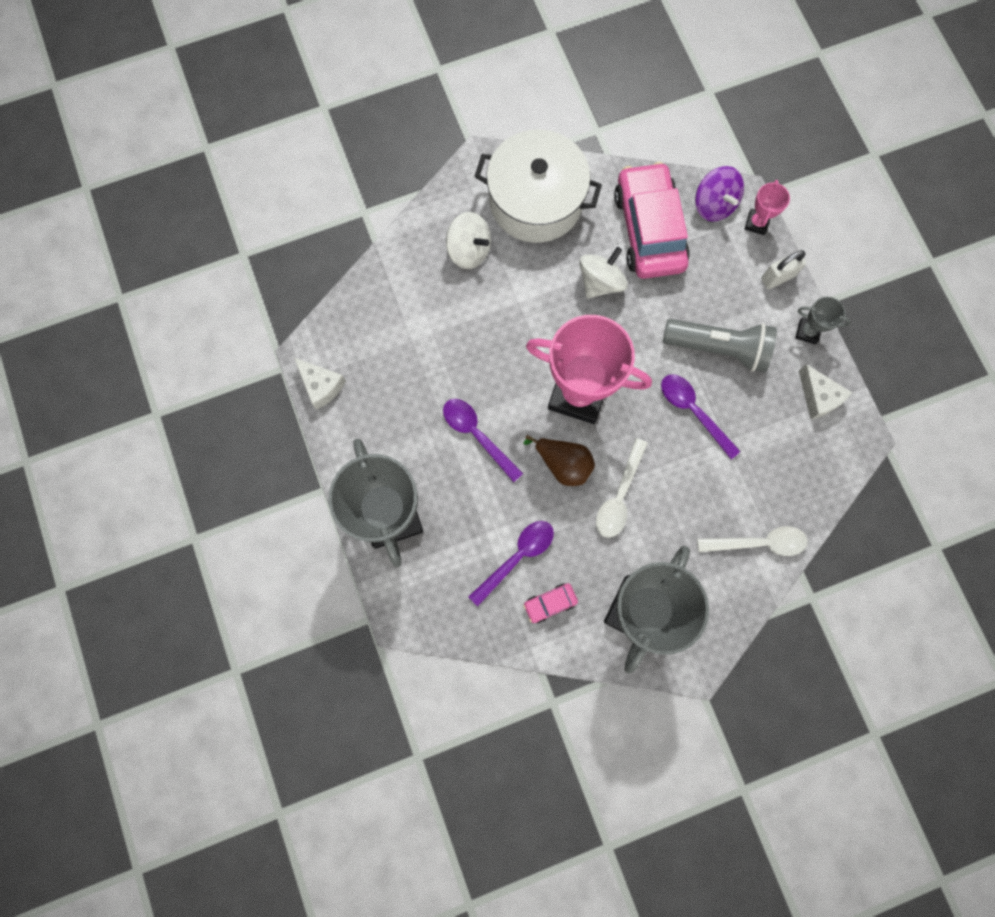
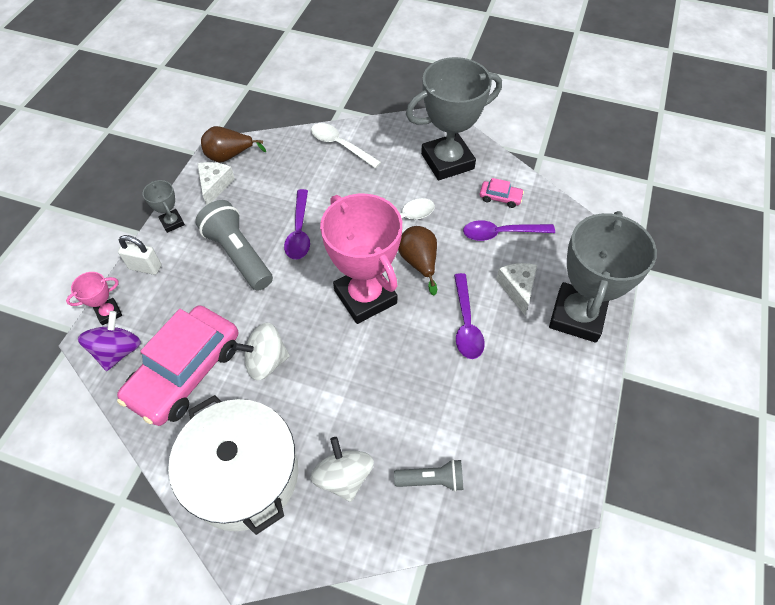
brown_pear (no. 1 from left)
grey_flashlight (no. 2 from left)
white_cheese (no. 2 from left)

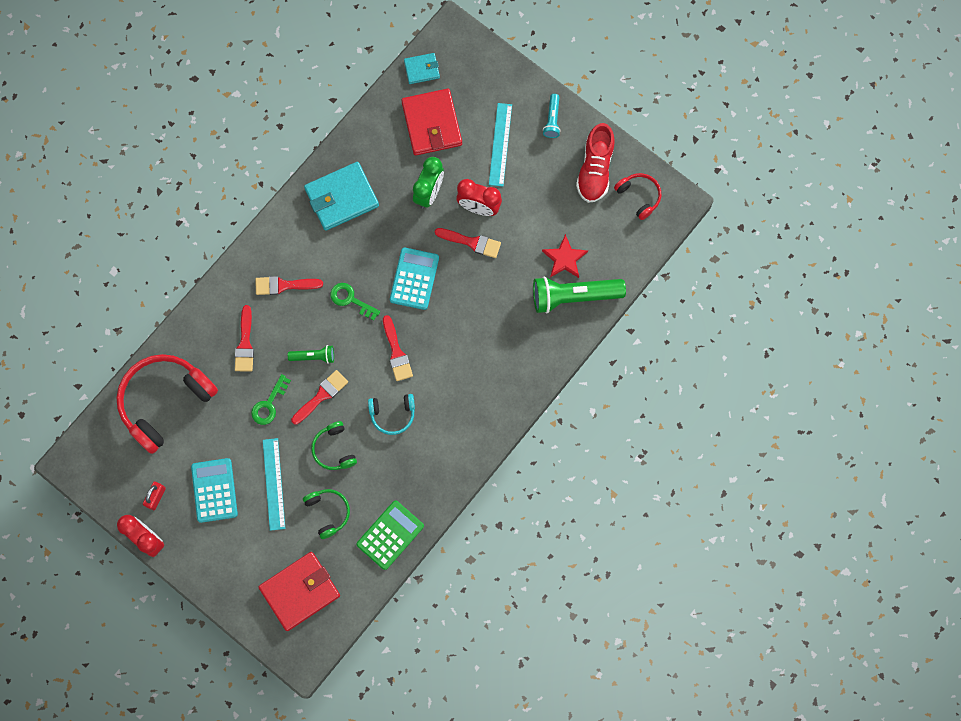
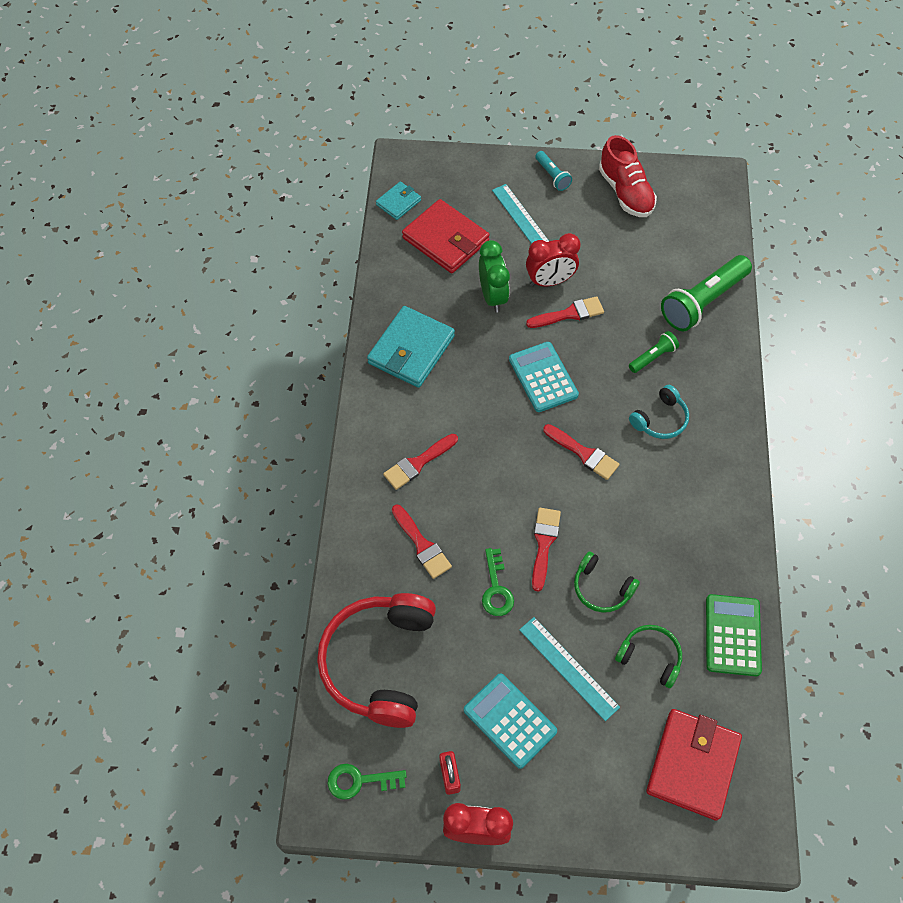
red_star
red_headphones (no. 2 from left in the first image)
green_flashlight (no. 1 from left)
green_key (no. 1 from left)
turquoise_headphones

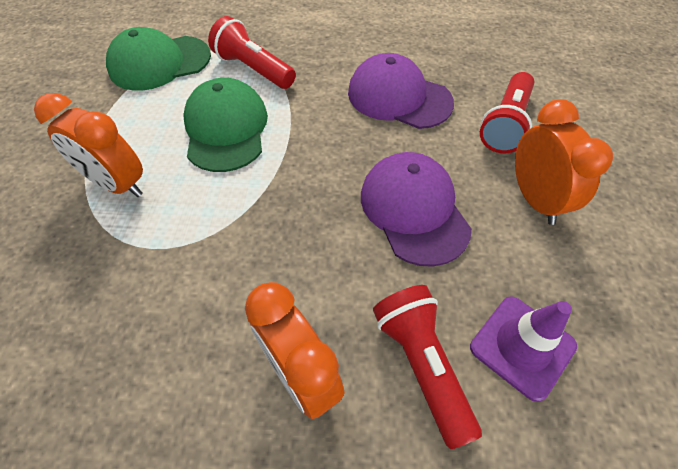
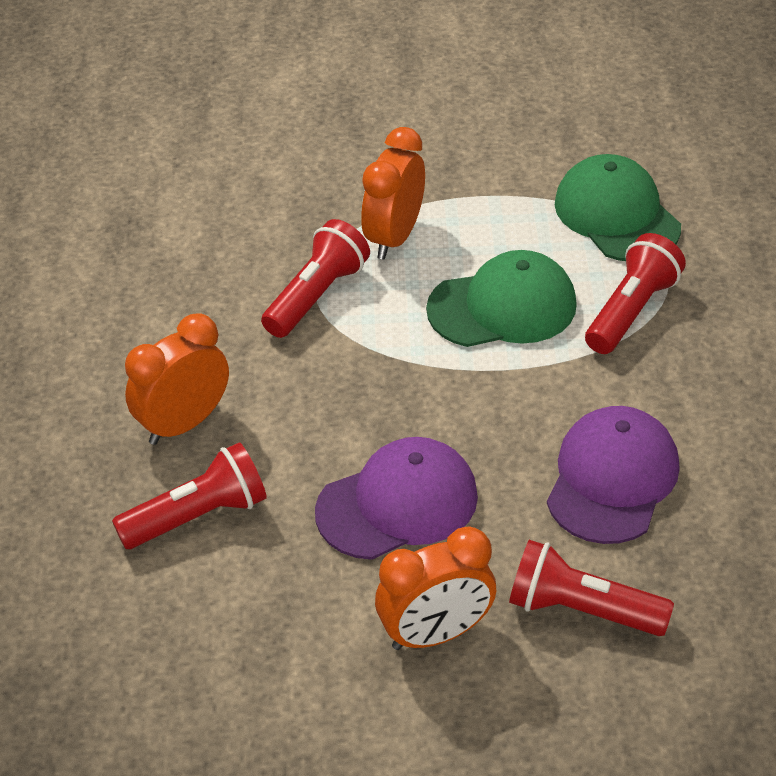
purple_traffic_cone
red_flashlight (no. 2 from left)

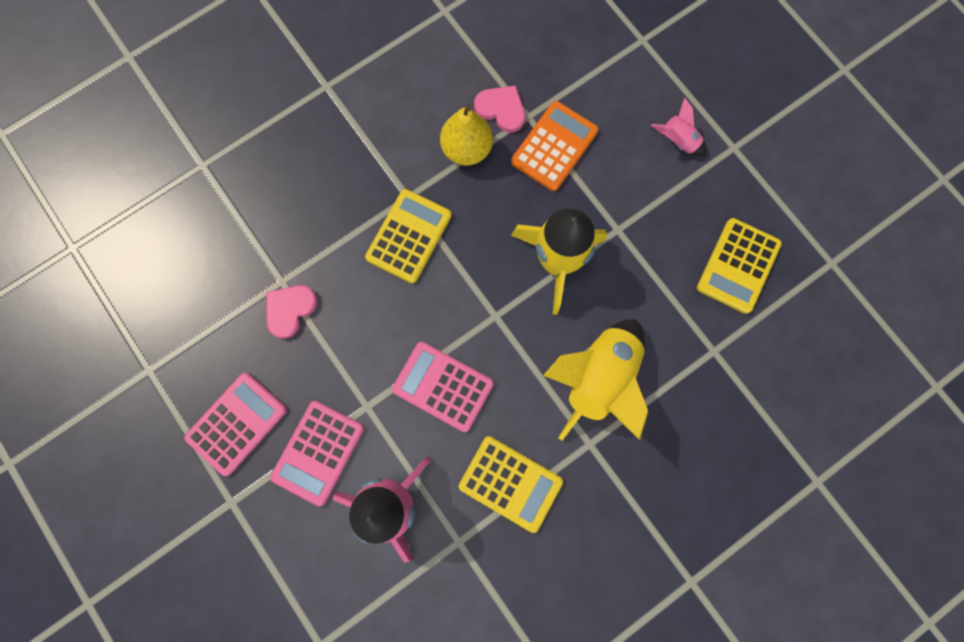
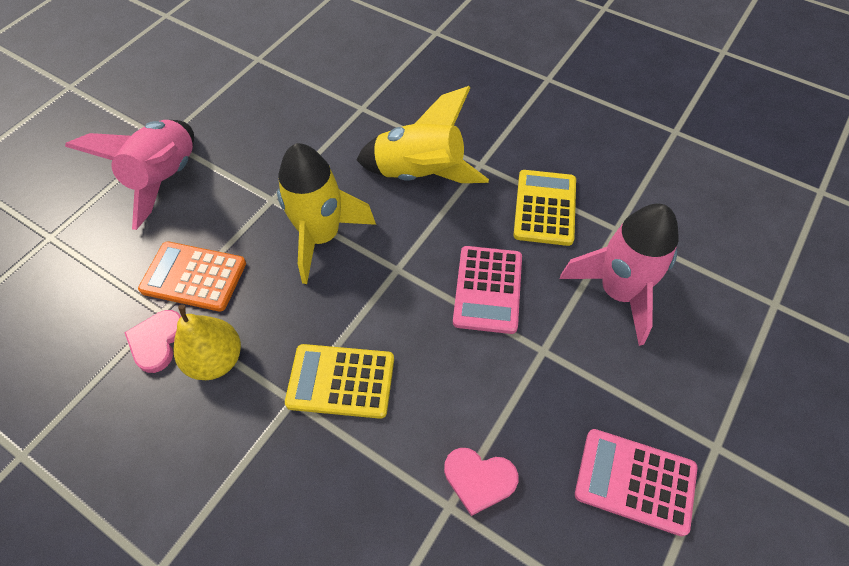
pink_calculator (no. 2 from left in the first image)
yellow_calculator (no. 3 from left in the first image)
pink_rocket (no. 1 from left)

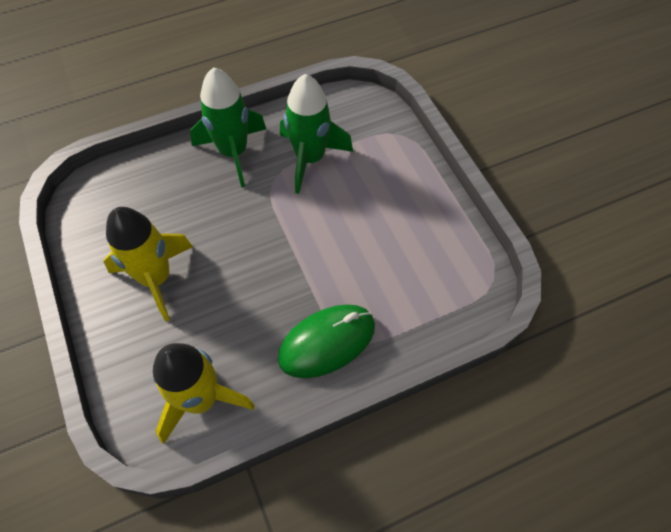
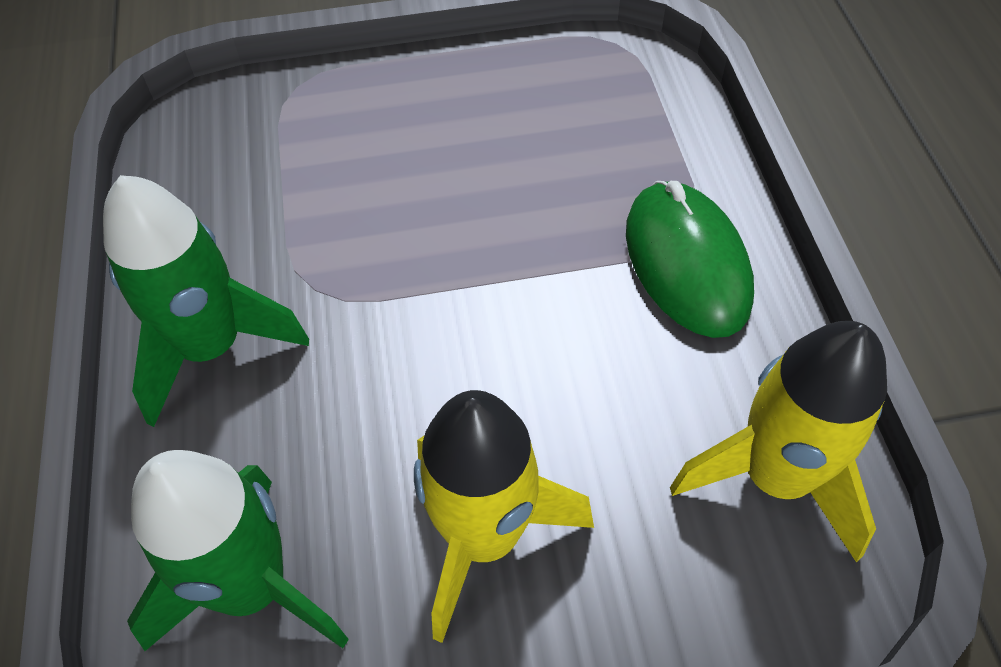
green_rocket (no. 2 from left)

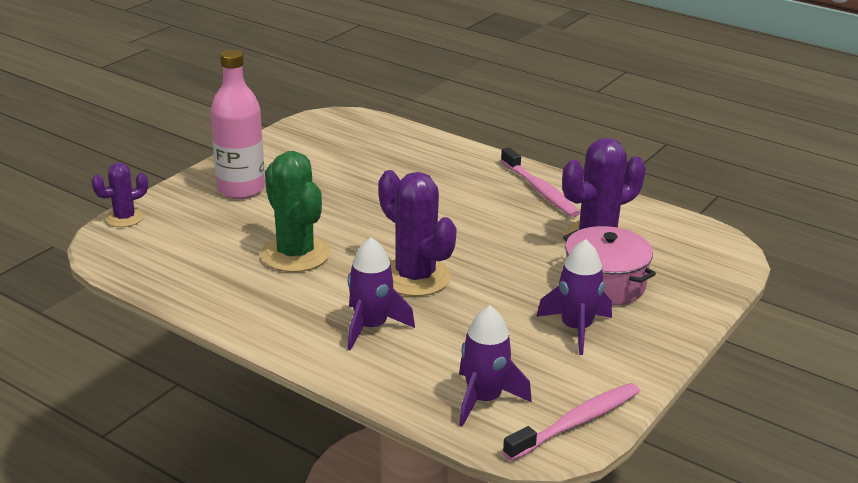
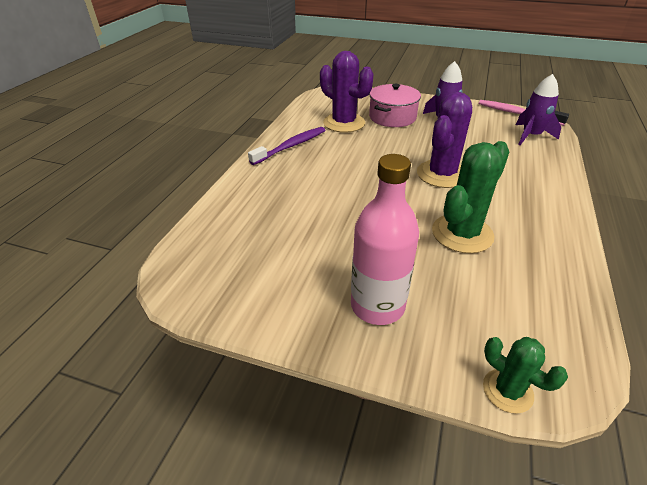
purple_rocket (no. 1 from left in the first image)
green_cactus (no. 2 from left)
purple_toothbrush

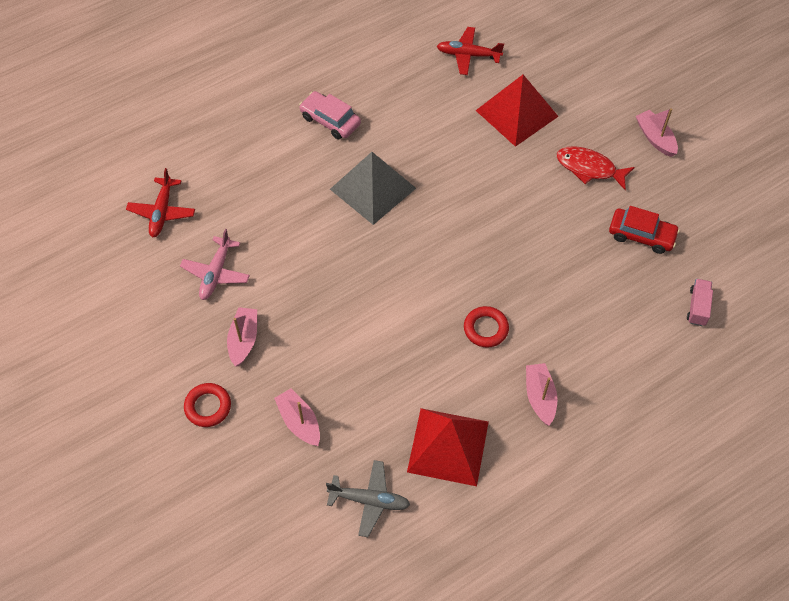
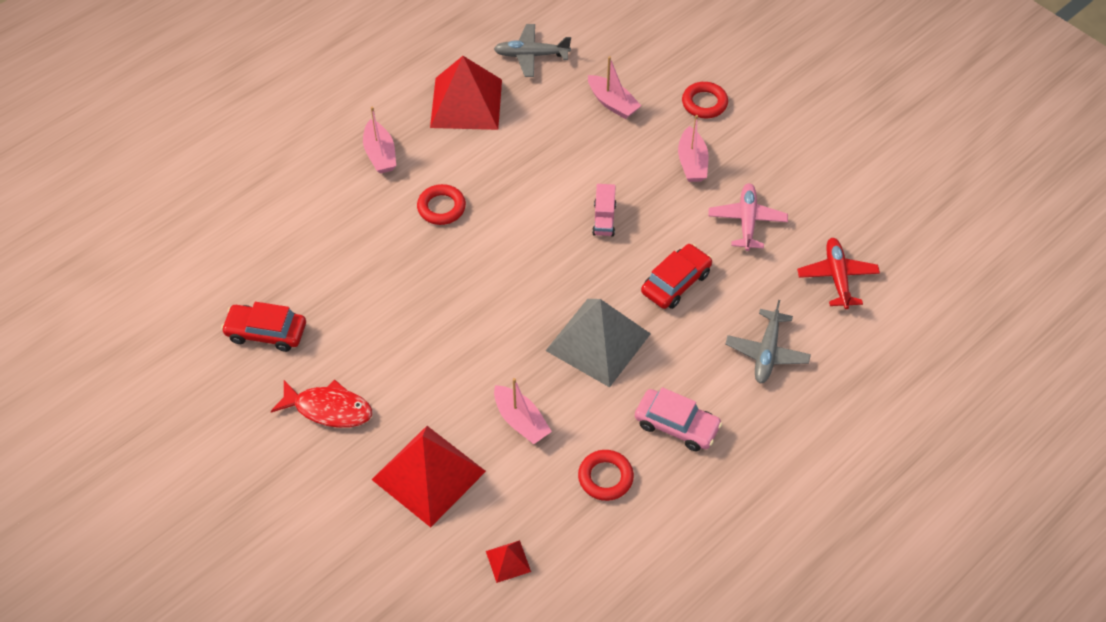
red_ring (no. 2 from left)
red_car (no. 2 from left)
grey_plane (no. 2 from left)
pink_boat (no. 2 from left)
pink_truck
red_pyramid (no. 3 from left)

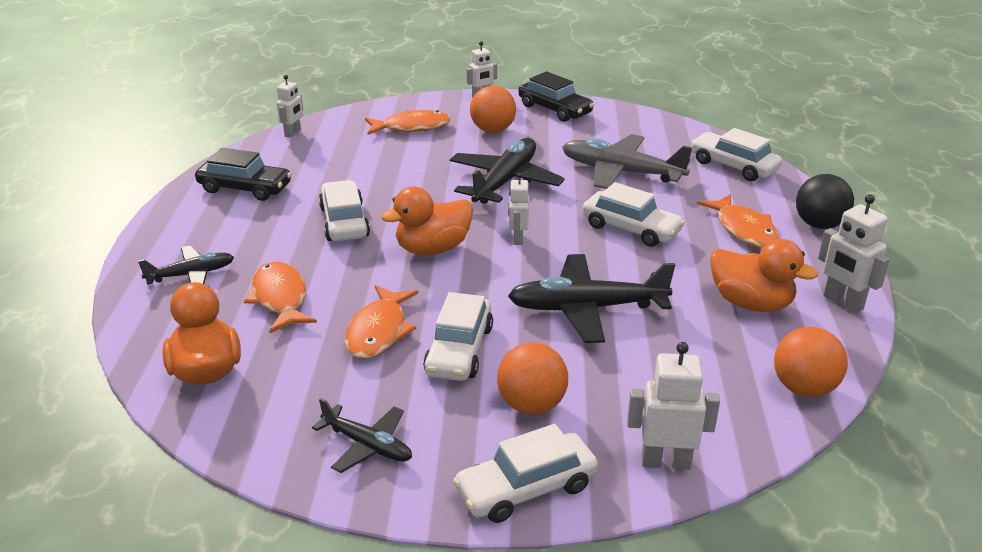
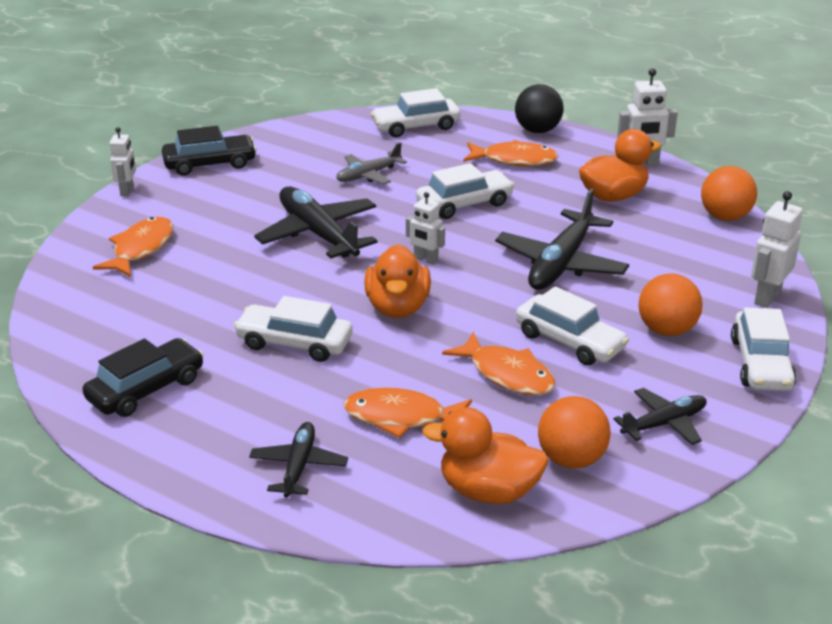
white_robot (no. 1 from left in the first image)
orange_ball (no. 1 from left)
grey_plane

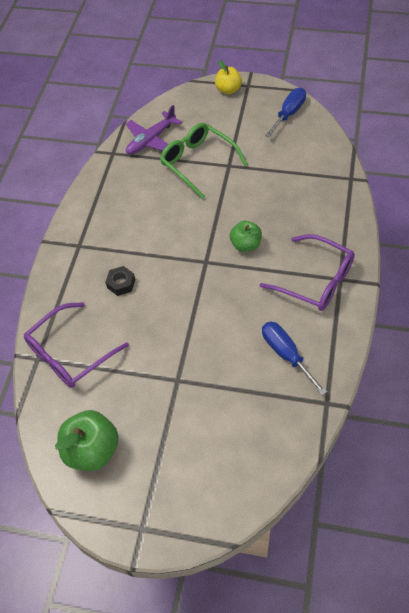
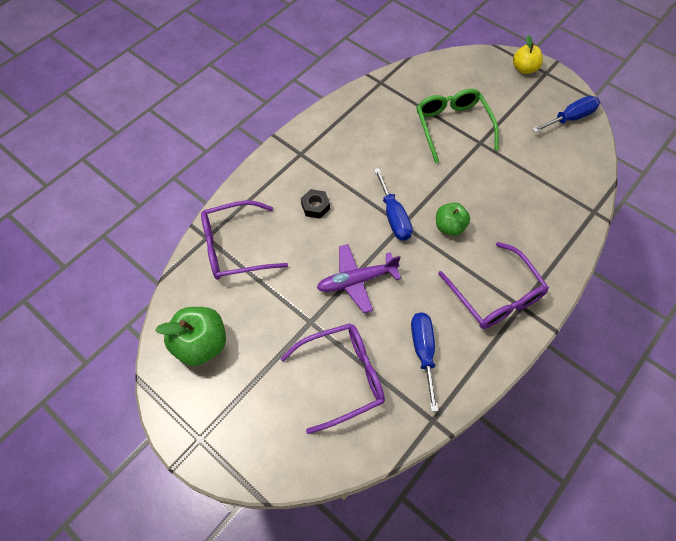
purple_glasses (no. 2 from left)
blue_screwdriver (no. 1 from left)
purple_plane

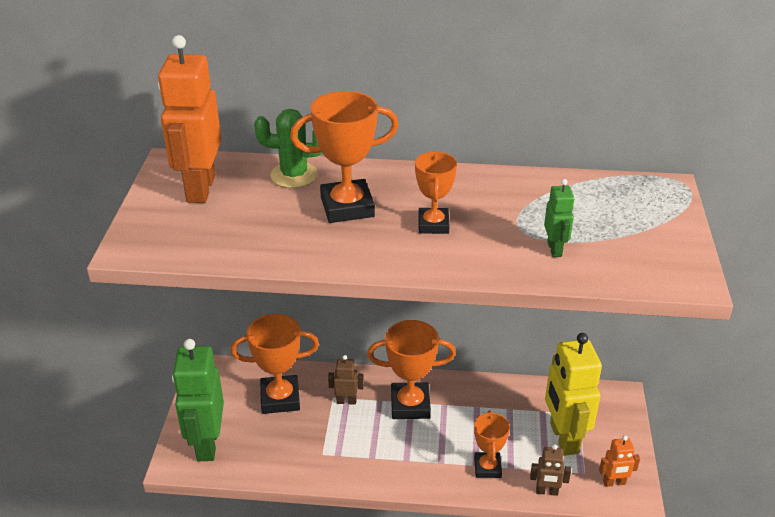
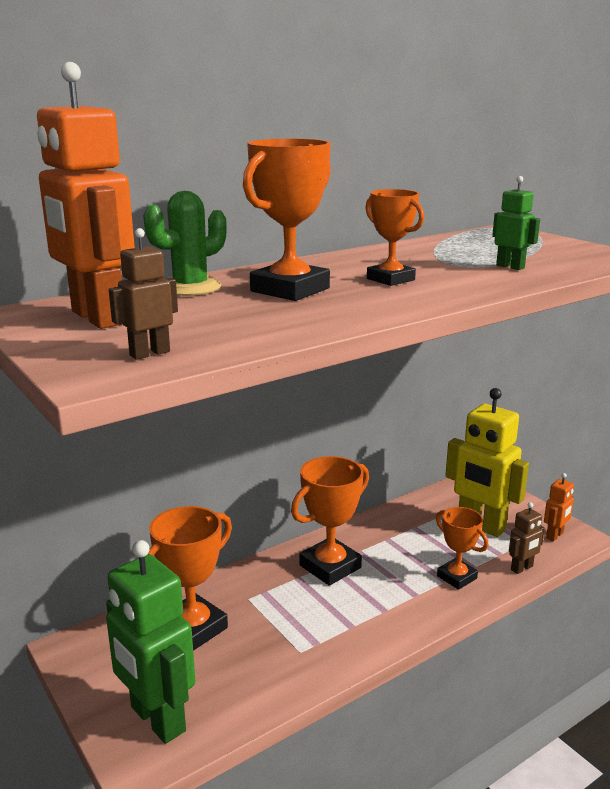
brown_robot (no. 1 from left)

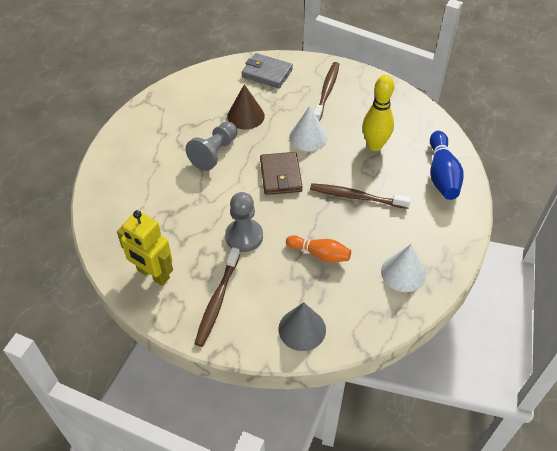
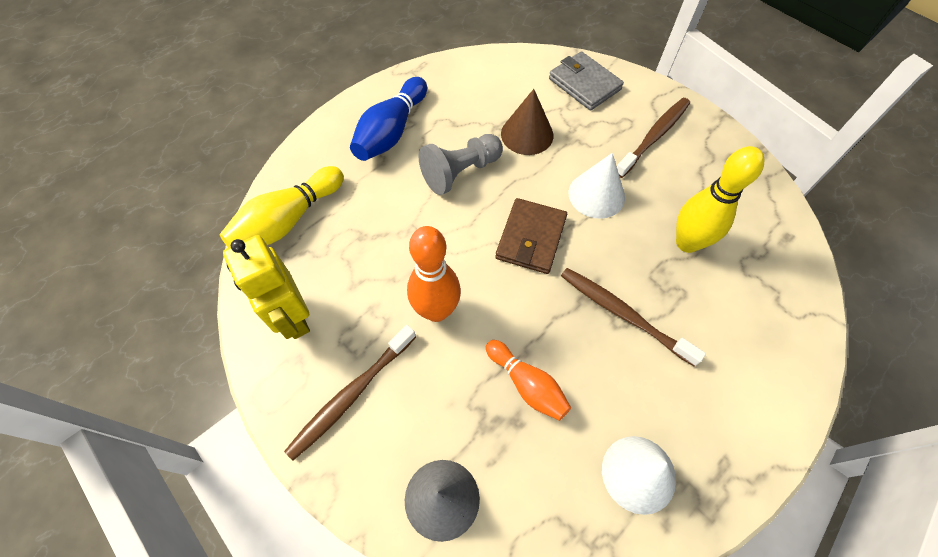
yellow_bowling_pin (no. 1 from left)
blue_bowling_pin
orange_bowling_pin (no. 1 from left)

